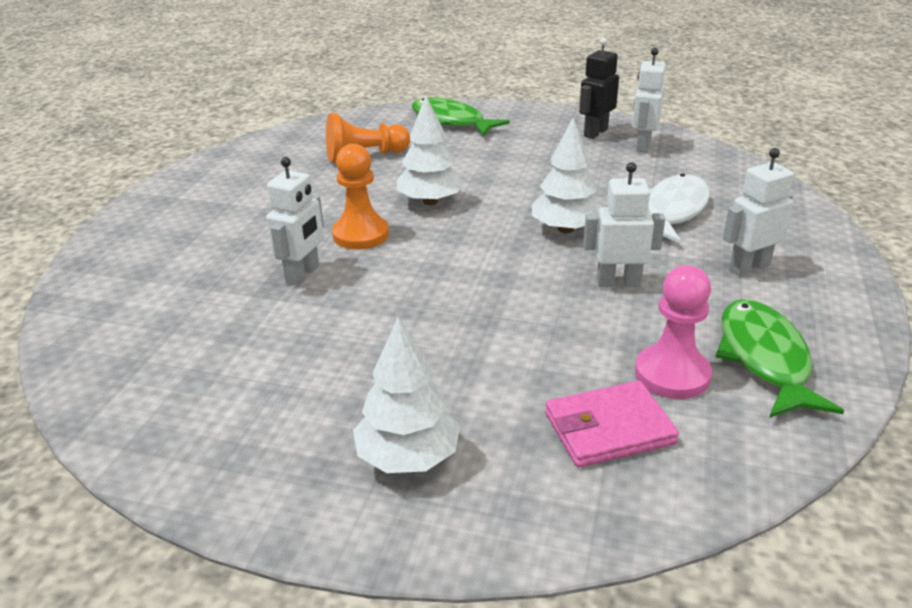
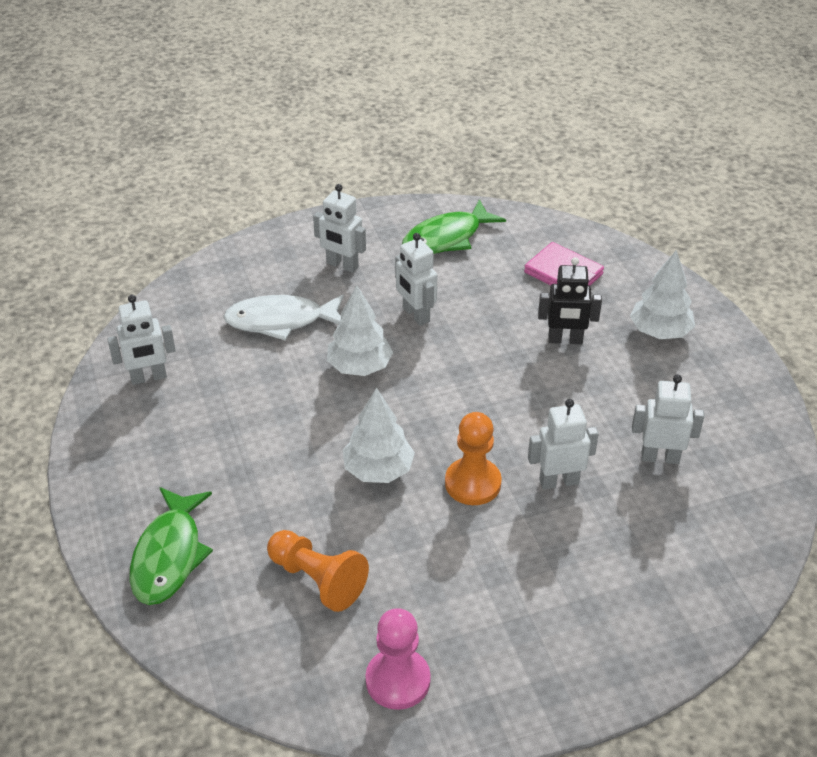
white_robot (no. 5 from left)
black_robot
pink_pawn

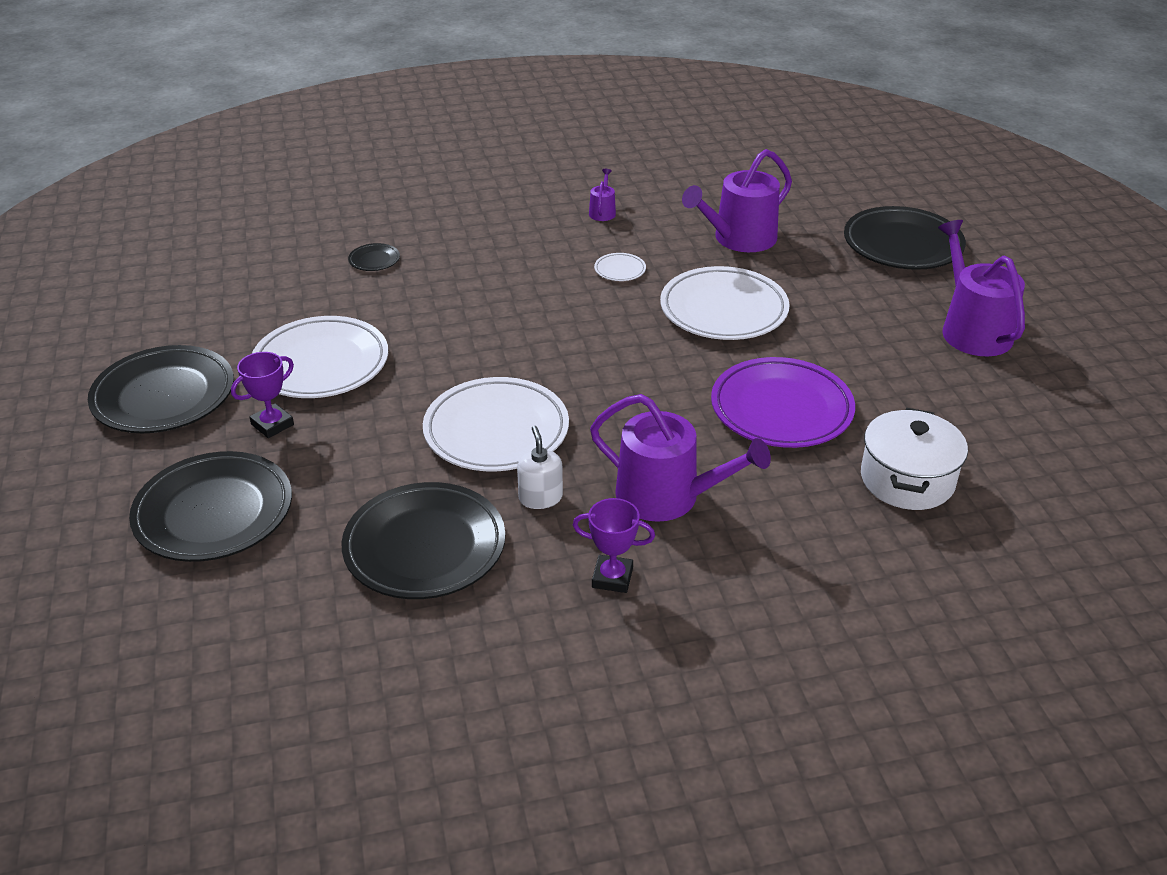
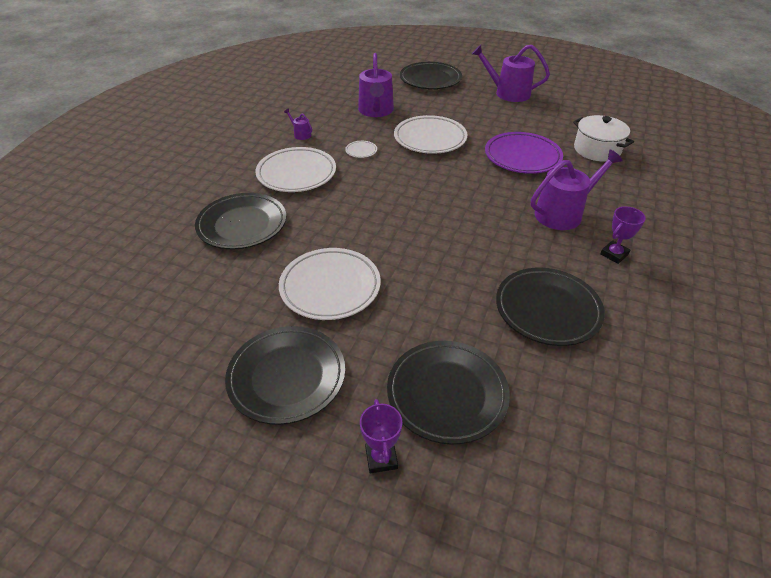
white_soap_dispenser
purple_trophy (no. 1 from left)
white_plate (no. 1 from left)
black_plate (no. 1 from left)

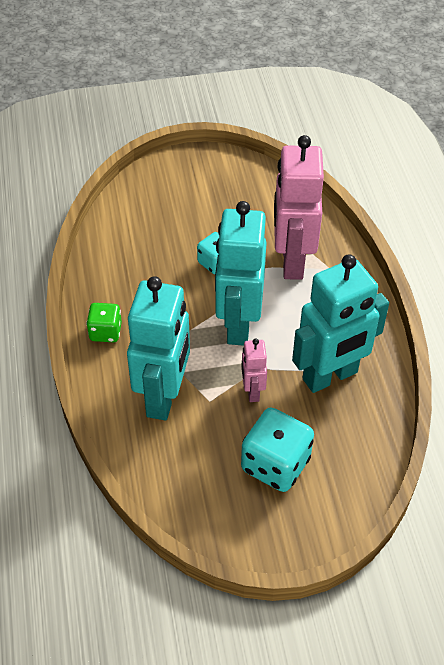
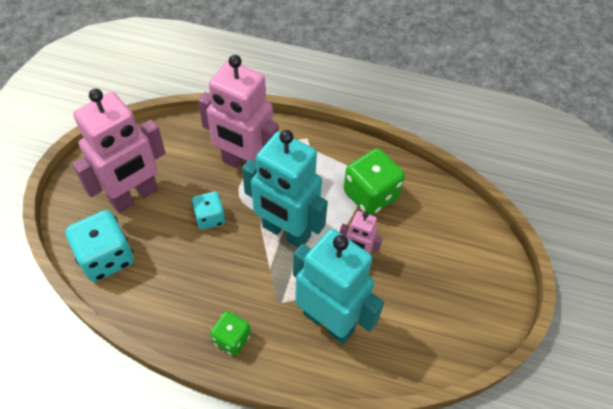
pink_robot (no. 1 from left)
turquoise_dice (no. 1 from left)
green_dice (no. 2 from left)

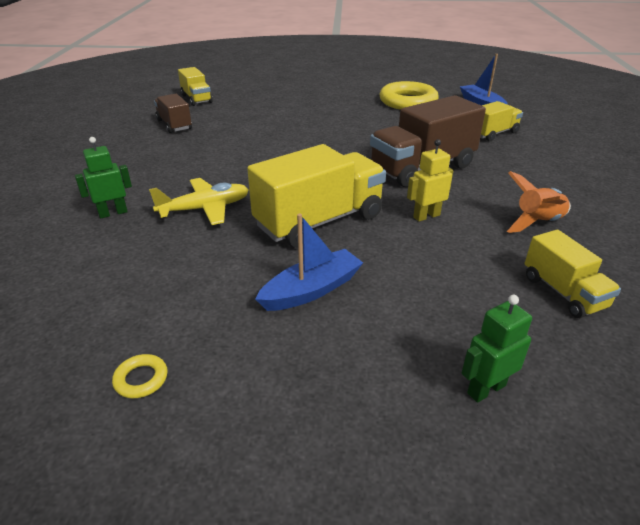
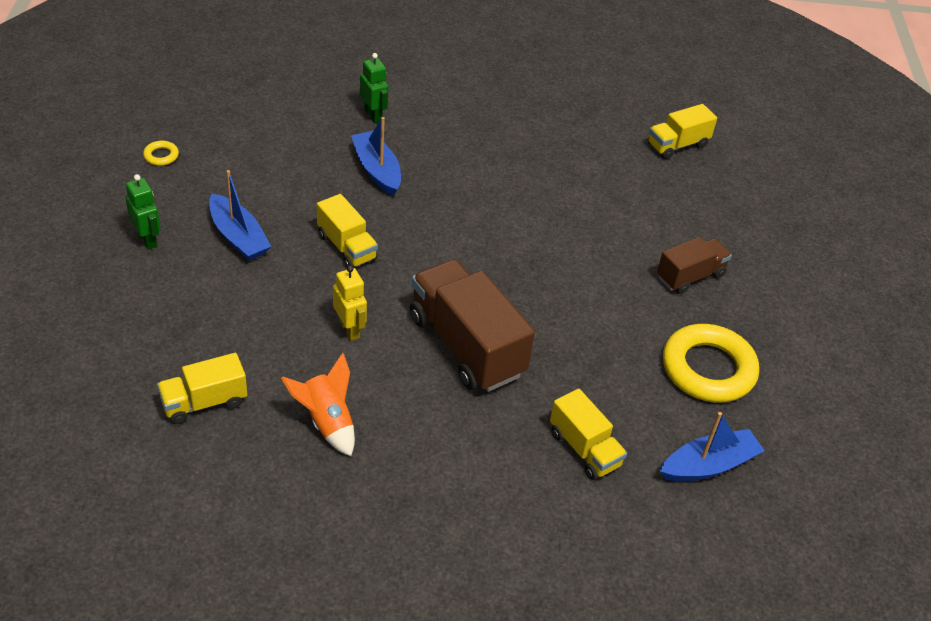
brown_truck (no. 2 from left)
green_robot (no. 1 from left)
blue_boat (no. 2 from left)
yellow_truck (no. 2 from left)

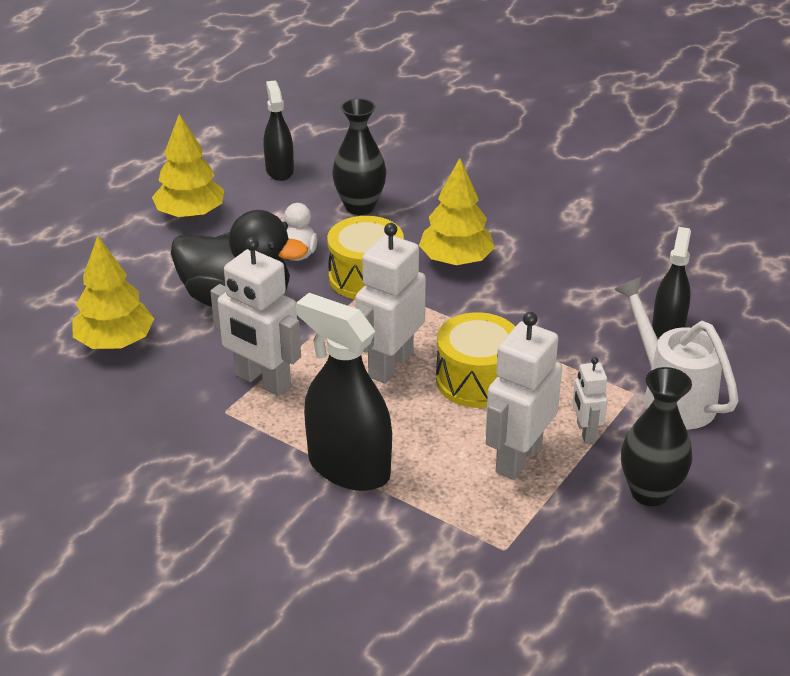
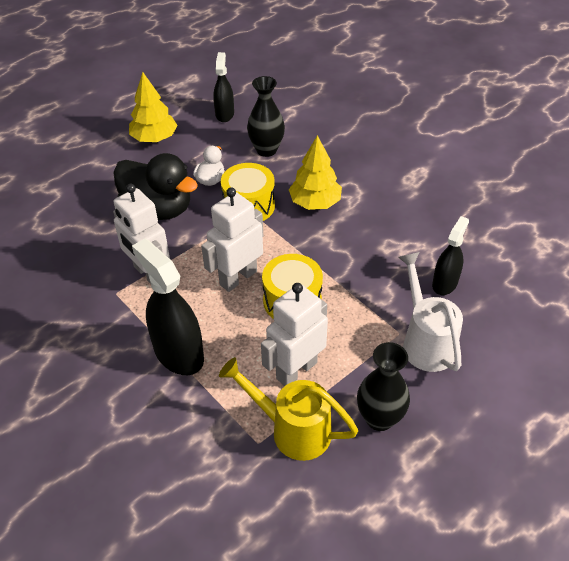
yellow_tree (no. 1 from left in the first image)
white_robot (no. 4 from left in the first image)
yellow_watering_can

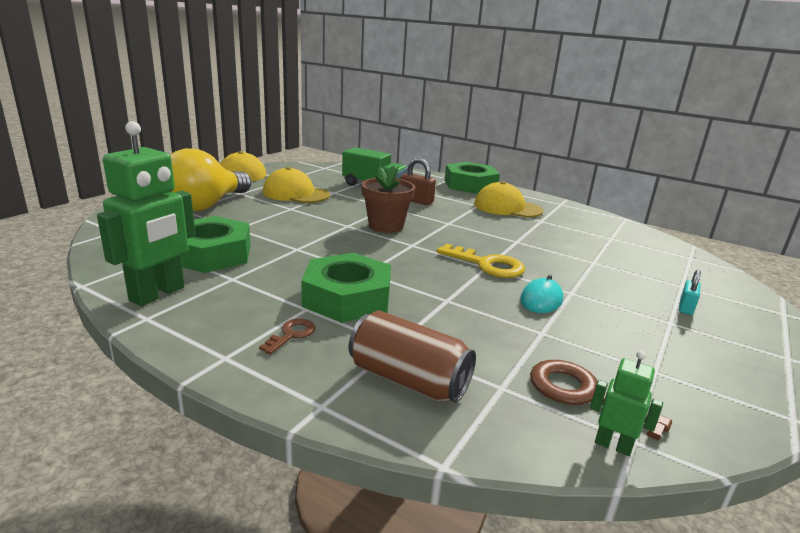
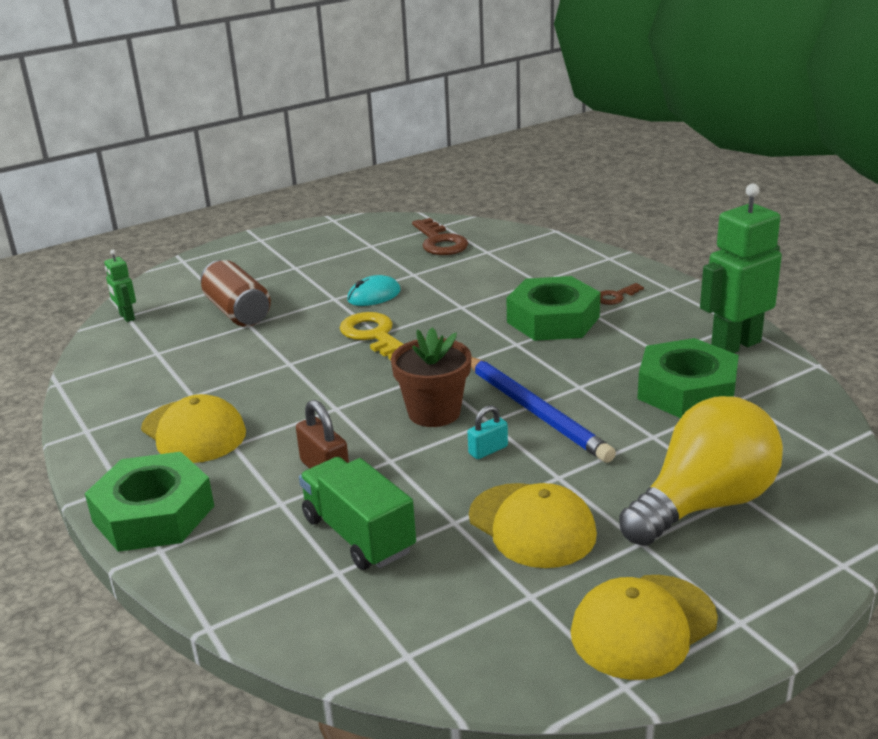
blue_pencil
brown_can
green_robot (no. 1 from left)
turquoise_padlock

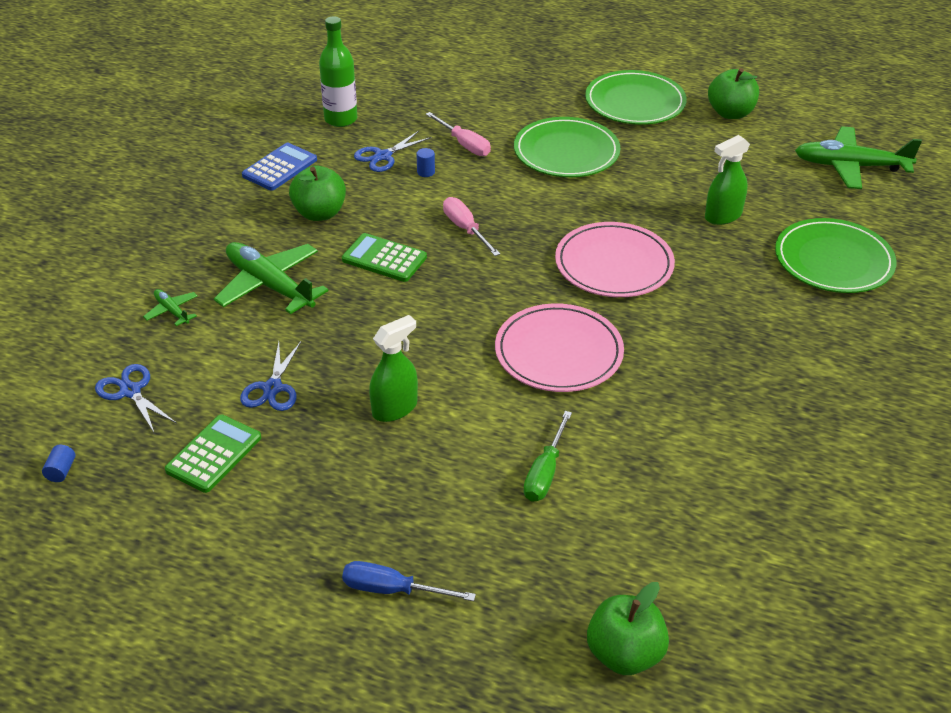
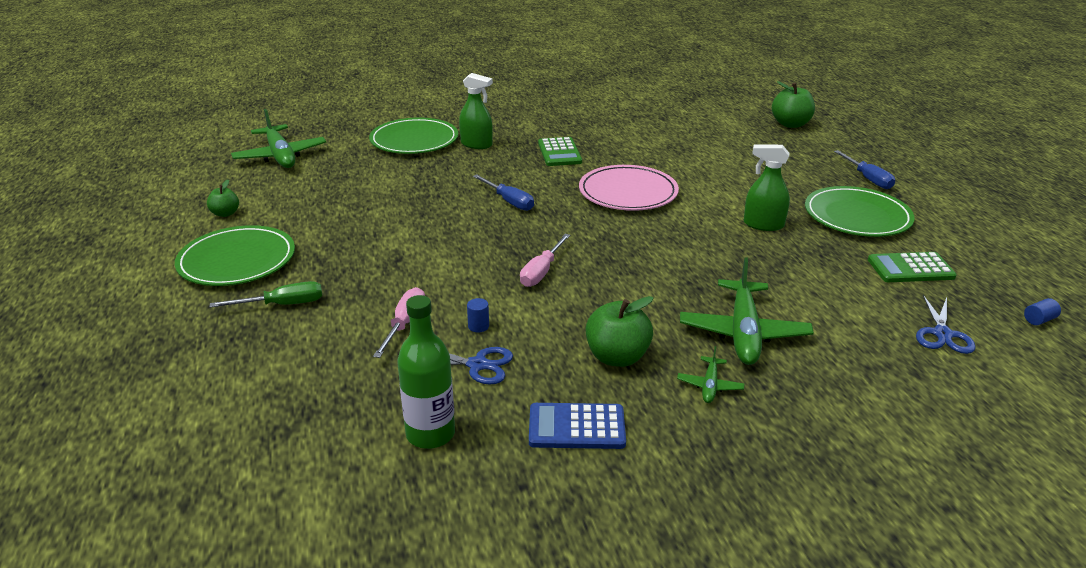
blue_scissors (no. 2 from left in the first image)
green_plane (no. 2 from left)
green_calculator (no. 1 from left)
green_plate (no. 3 from left)
green_screwdriver
green_spray_bottle (no. 1 from left)
blue_screwdriver (no. 1 from left)
green_apple (no. 1 from left)

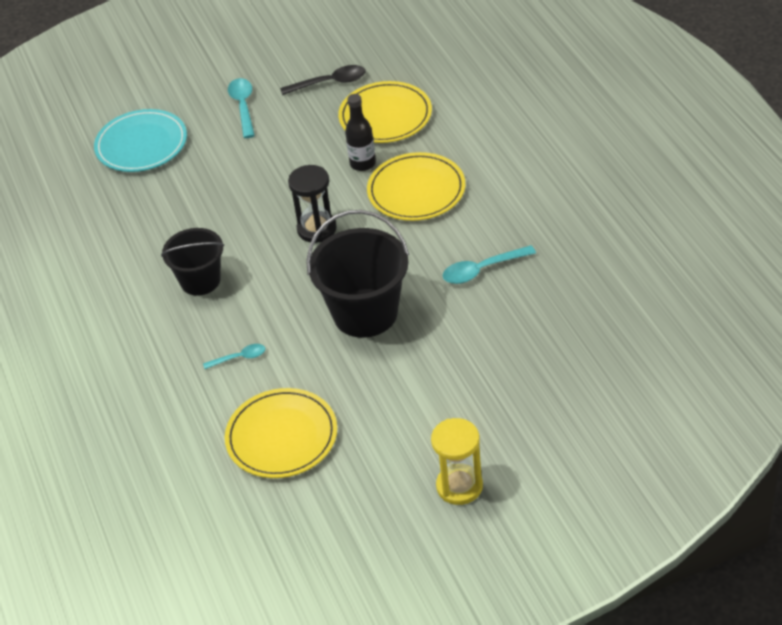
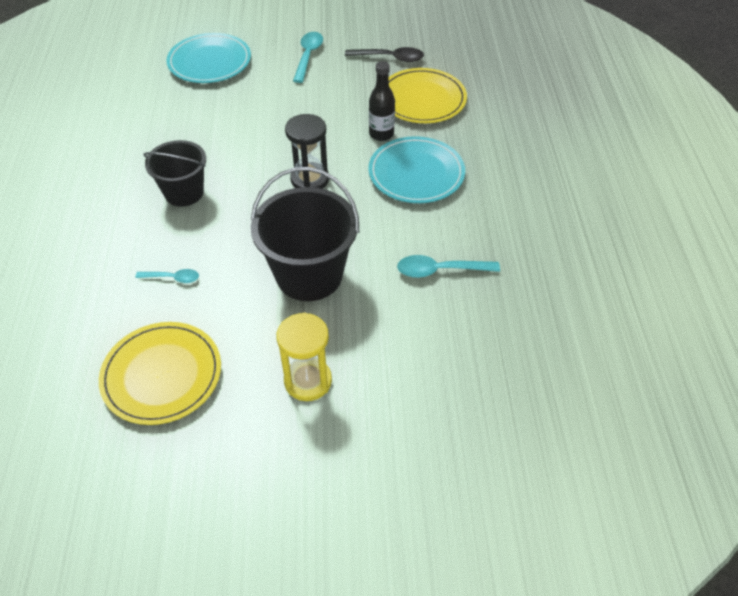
yellow_hourglass
turquoise_plate (no. 2 from left)

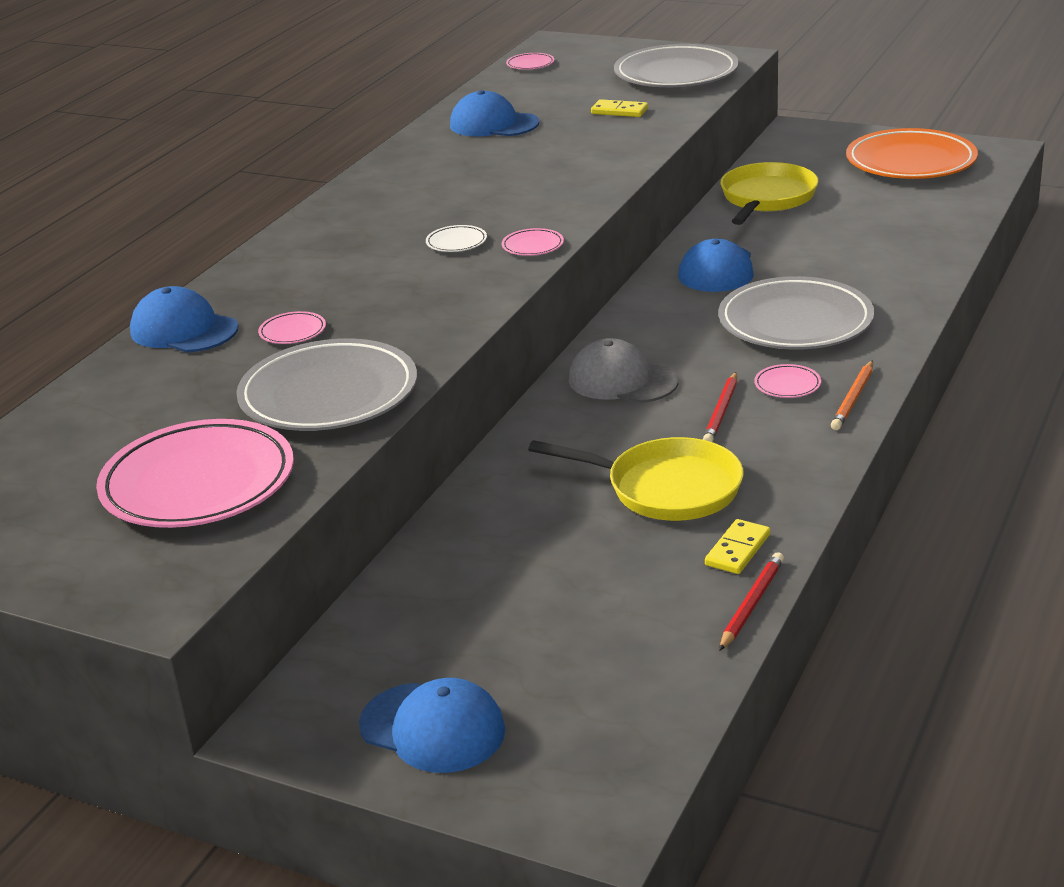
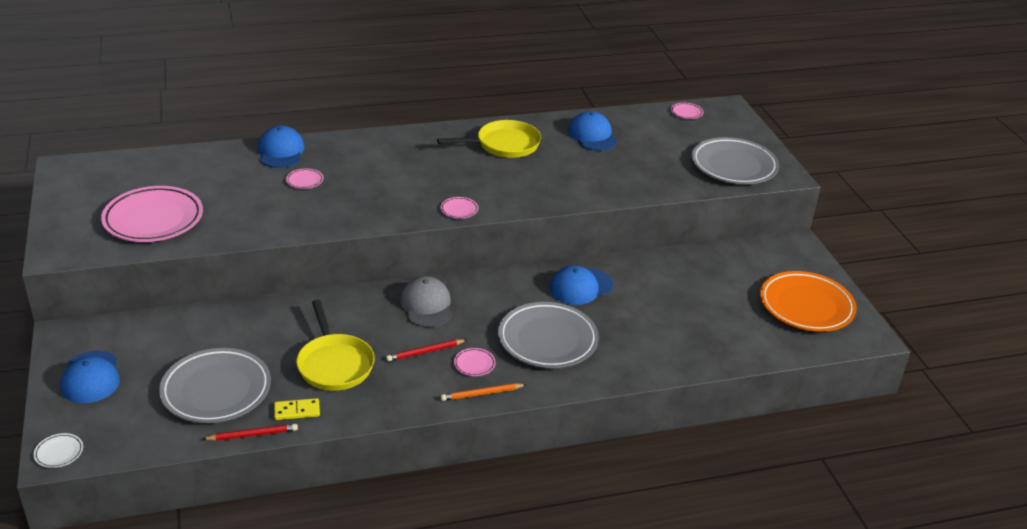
yellow_domino (no. 1 from left in the first image)
grey_plate (no. 1 from left)
white_plate
yellow_pan (no. 2 from left)

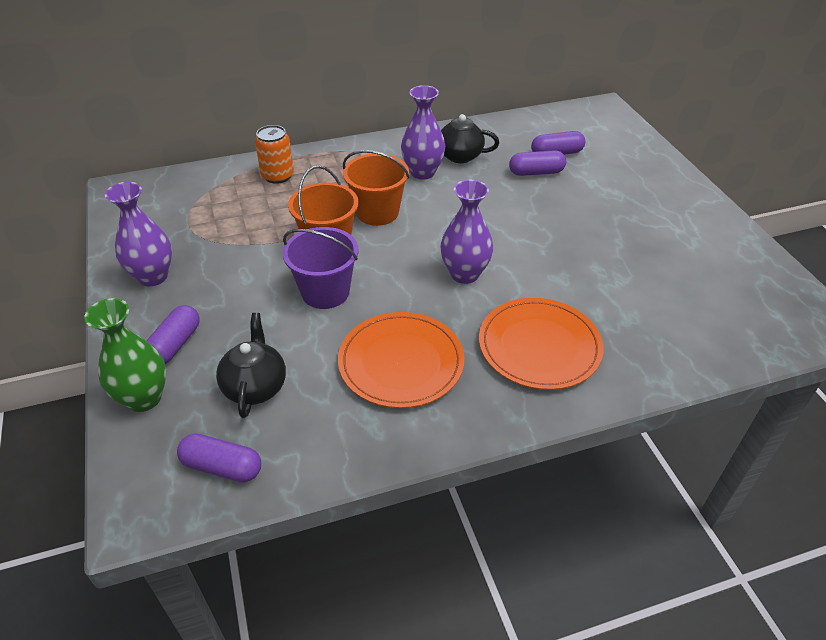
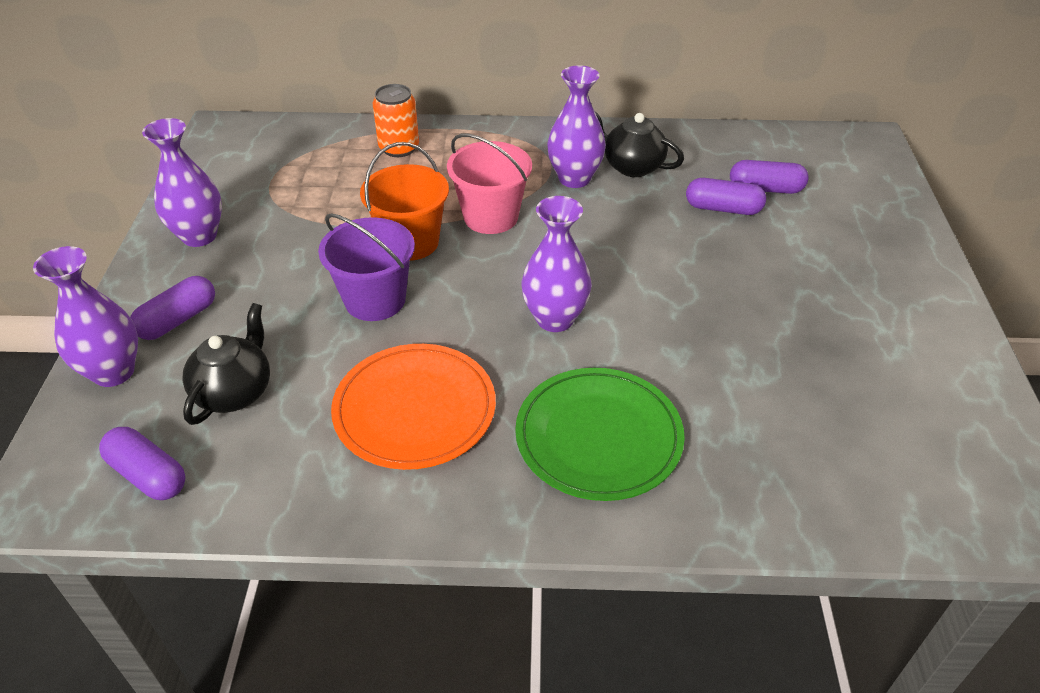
purple_vase (no. 1 from left)
pink_bucket
green_plate

